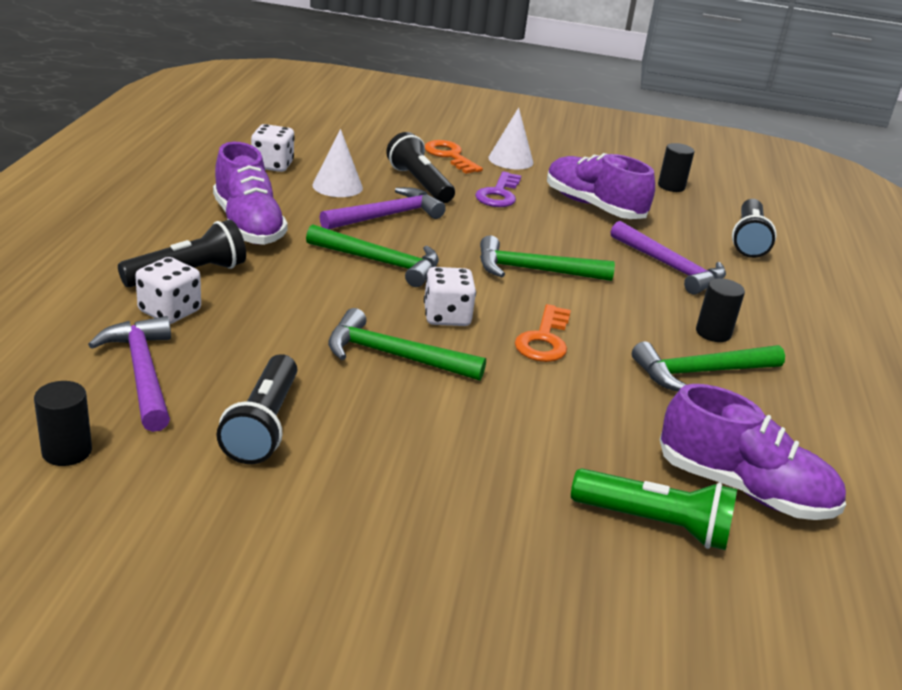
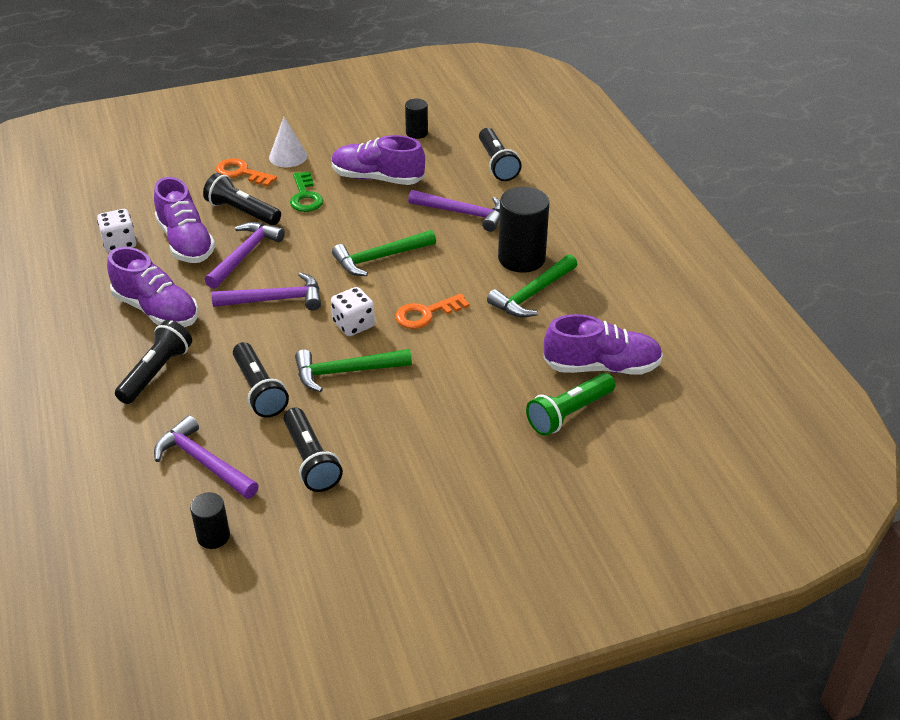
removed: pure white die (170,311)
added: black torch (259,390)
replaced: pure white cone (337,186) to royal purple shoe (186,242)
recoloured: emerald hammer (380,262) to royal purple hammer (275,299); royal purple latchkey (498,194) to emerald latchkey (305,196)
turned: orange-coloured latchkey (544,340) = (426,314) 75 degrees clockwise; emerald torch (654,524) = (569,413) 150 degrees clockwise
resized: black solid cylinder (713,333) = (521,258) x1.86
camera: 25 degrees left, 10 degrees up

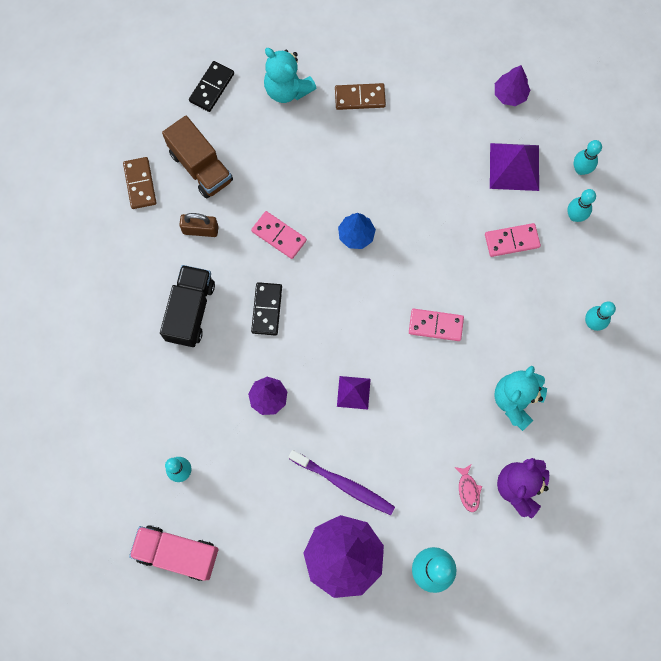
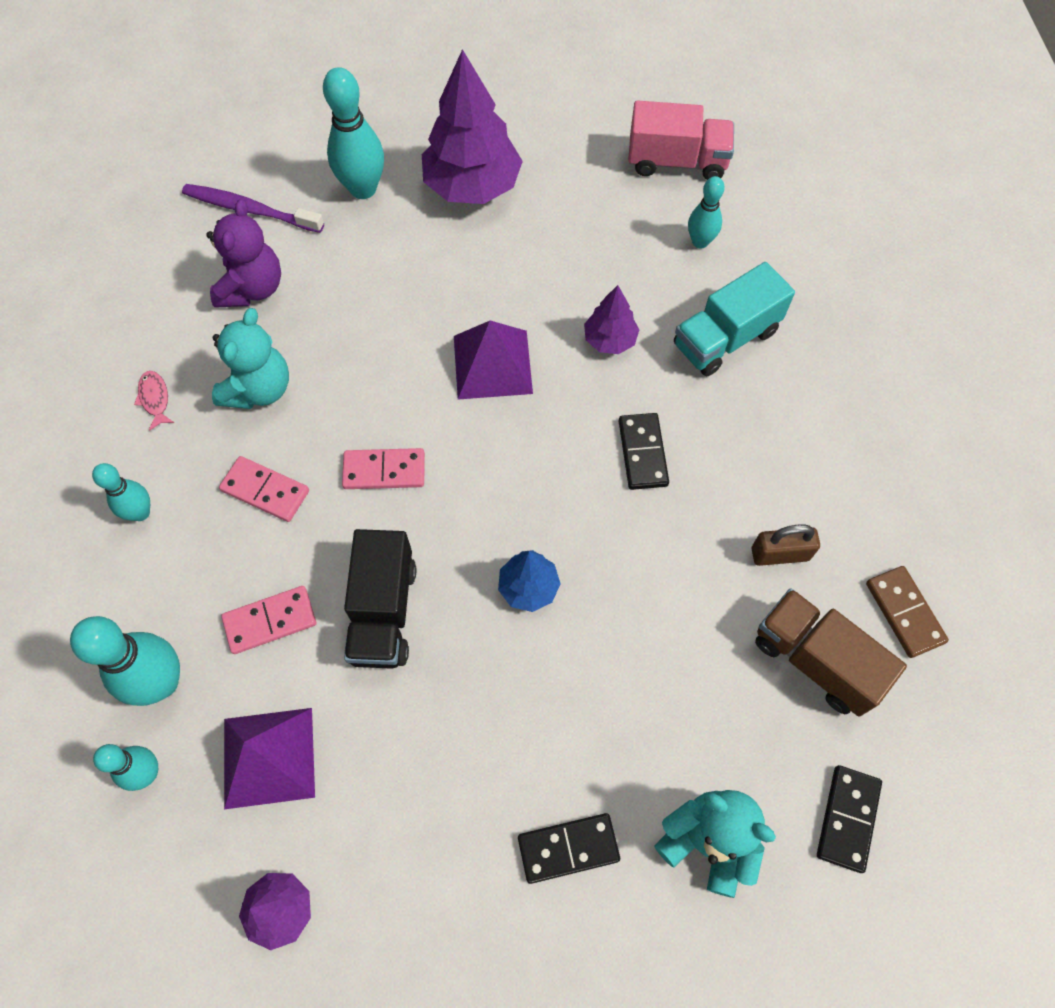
added: turquoise truck (725,338)
moved: pink fish (468,490) to (155,399); royal purple toothbrush (343,484) to (251,210); pink domino (279,236) to (265,491); black truck (190,311) to (383,612)
recoloured: brown domino (360,98) to black domino (568,848)
resized: turquoise bowling pin (575,216) = (161,682) x1.68; royal purple solid pyramid (353,392) = (492,364) x1.66
camera: 170 degrees right, 10 degrees down

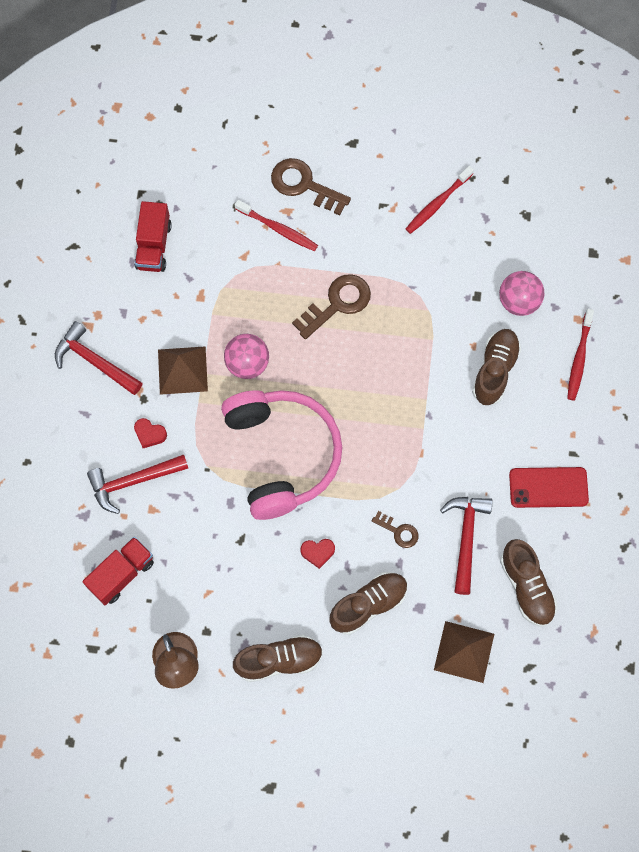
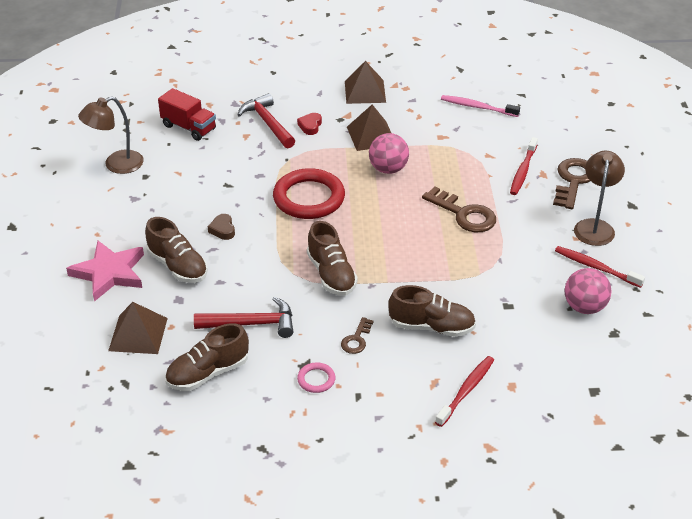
added: pink five-pointed star (109,273); brown lamp (594,226)
moved: brown shoe (279,660) to (331,274); brown latchkey (398,531) to (356,339); pink play ball (518,301) to (584,307)
replaced: pink over-ear headphones (281,455) to scarlet hoop (309,198); scarlet phone (548,487) to pink hoop (316,379); scarlet hammer (94,361) to brown solid pyramid (365,91); scarlet truck (154,246) to pink toothbrush (477,107)
recoloured: scarlet heart (317,552) to brown heart (223,230)
turned: scarlet toothbrush (579,358) = (466,390) 120 degrees clockwise
camera: 80 degrees right, 30 degrees down

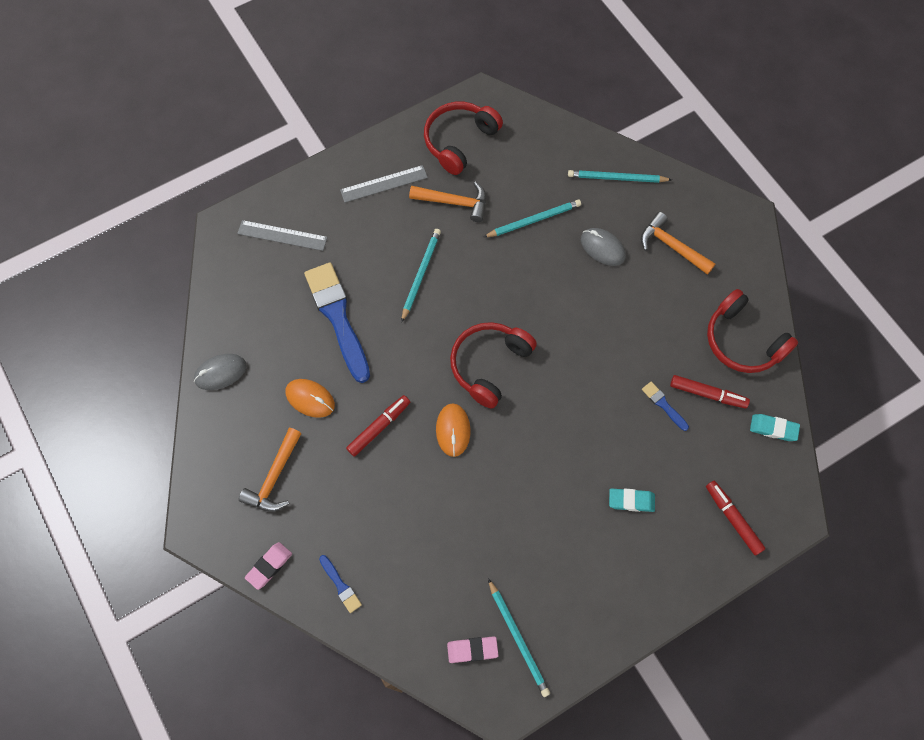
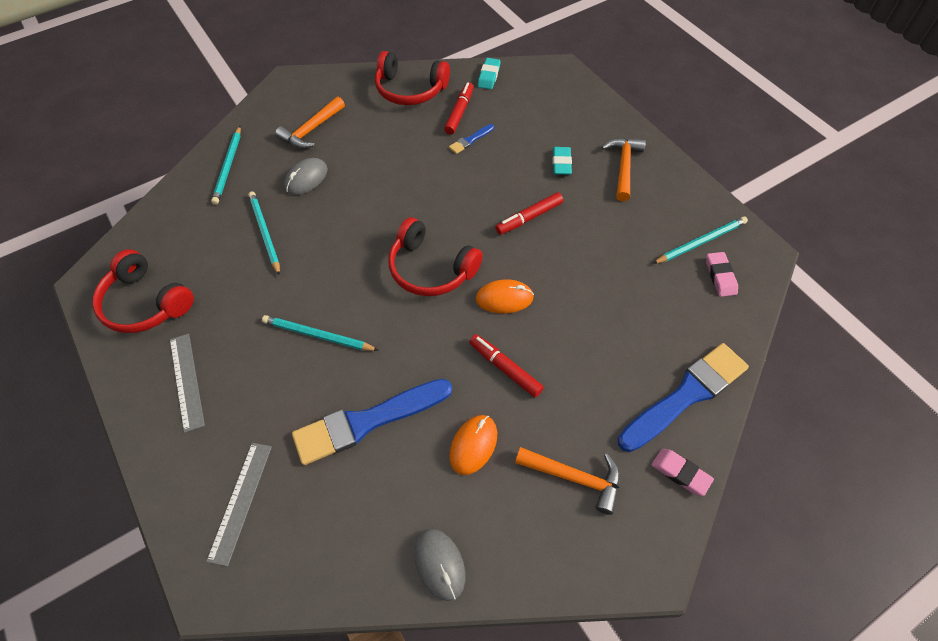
moved: scarlet marker (732,518) to (529,218); orange-coloured hammer (454,202) to (623,167)
turned: scarlet over-ear headphones (742,341) = (410,89) 60 degrees clockwise
resized: blue paintbrush (340,585) = (686,395) x2.31
camera: 90 degrees left, 10 degrees down

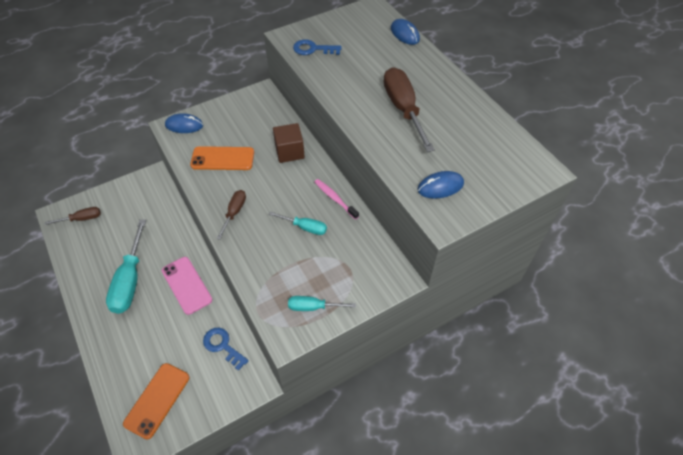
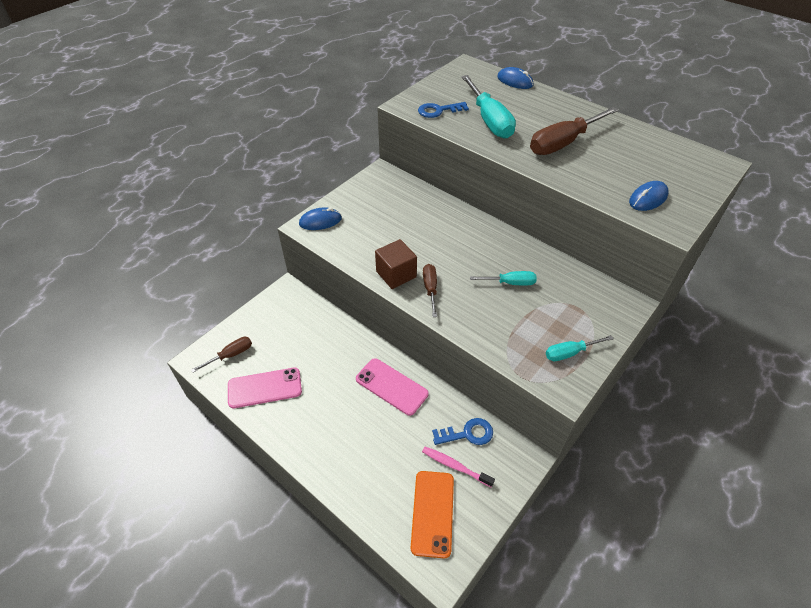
removed: orange-coloured phone (222,159)
added: pink phone (264,388)
moved: brown cube (289,152) to (396,274); pink toothbrush (335,198) to (455,466); turquoise hand screwdriver (130,280) to (489,120)
turned: blue latchkey (223,346) = (467,434) 150 degrees clockwise; brown hand screwdriver (403,109) = (563,143) 90 degrees counterclockwise
camera: 20 degrees left, 5 degrees down

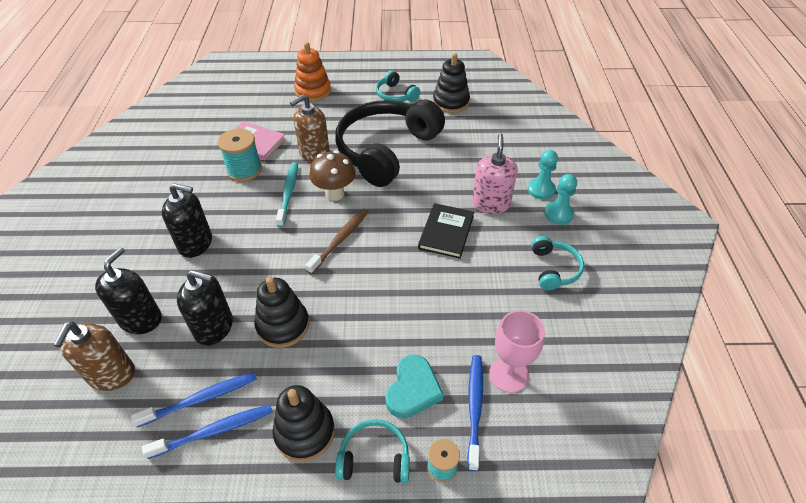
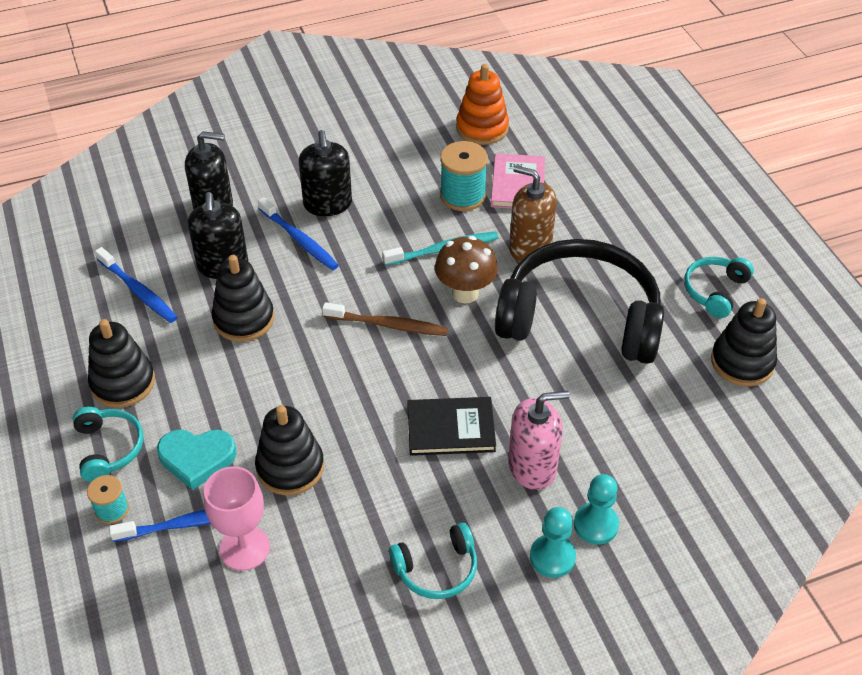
removed: brown soap dispenser (111,374)
added: black ring stacker (290,467)
moved: blue toothbrush (214,431) to (299,240); orange-coloured ring stacker (313,91) to (482,128)
camera: 70 degrees right, 0 degrees up

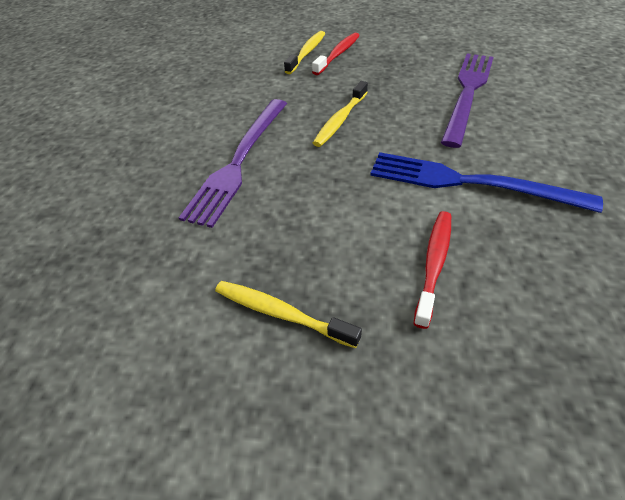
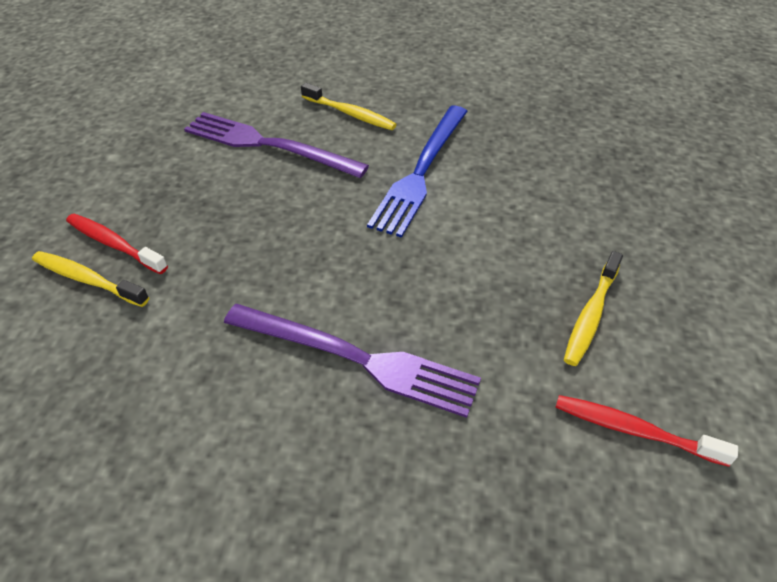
moved: golden toothbrush (340,120) to (350,114); scarlet toothbrush (434,264) to (634,430)
camera: 90 degrees left, 0 degrees up

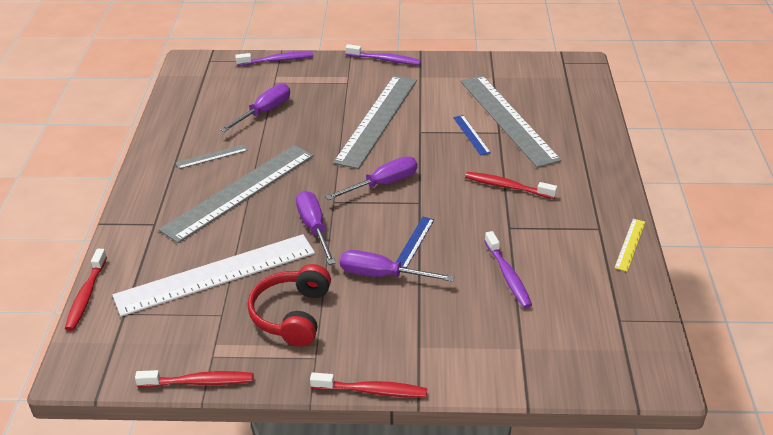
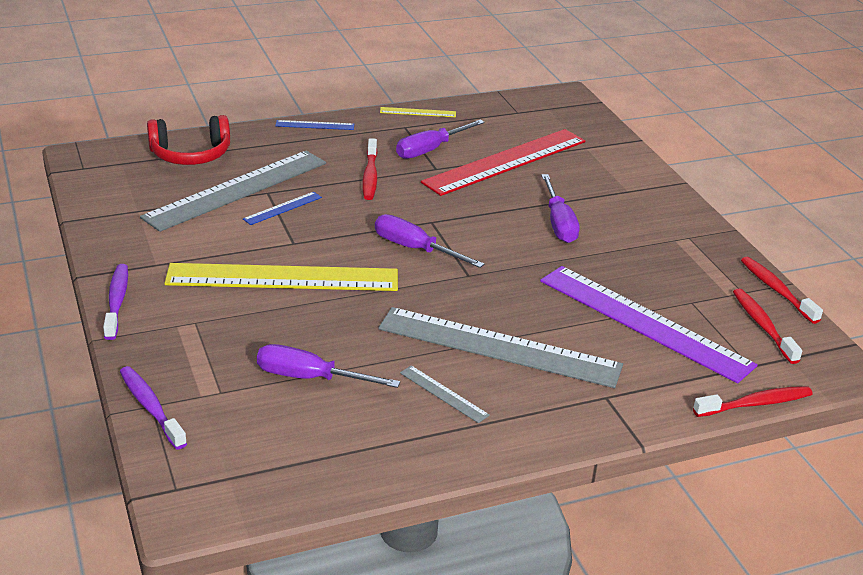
moved: scarlet over-ear headphones (292,315) to (190,154); blue ruler (414,242) to (315,125); royal purple hand screwdriver (314,228) to (430,150); scarlet toothbrush (372,391) to (762,326)
replaced: royal purple toothbrush (508,276) to scarlet ruler (505,161)
recoloured: grey ruler (377,120) to golden ruler (283,277); pure white ruler (216,274) to royal purple ruler (644,322)
camera: 115 degrees left, 5 degrees down

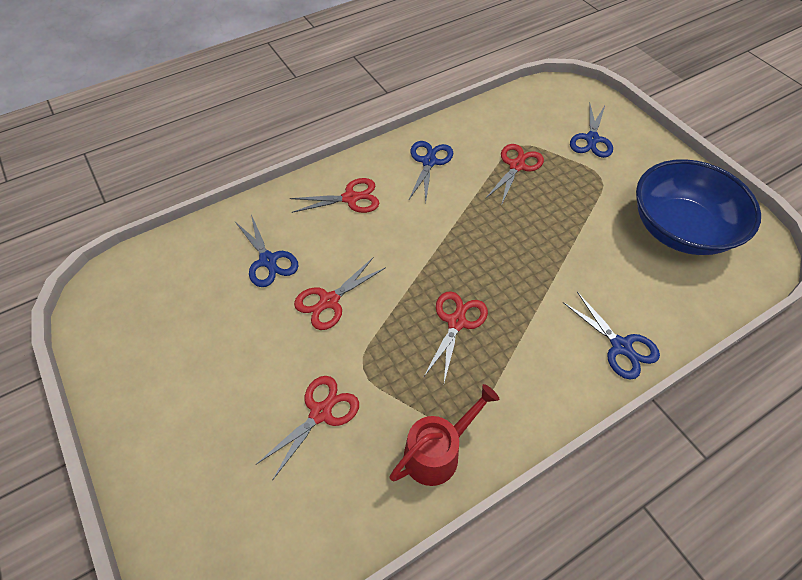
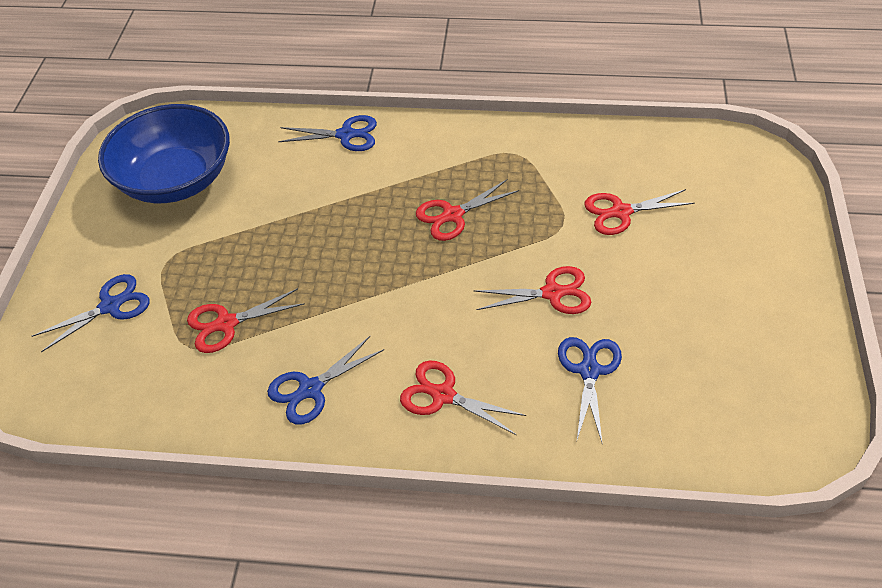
removed: scarlet watering pot (437,452)
turned: blue scissors (621,347) = (346,135) 90 degrees clockwise
camera: 140 degrees left, 5 degrees down

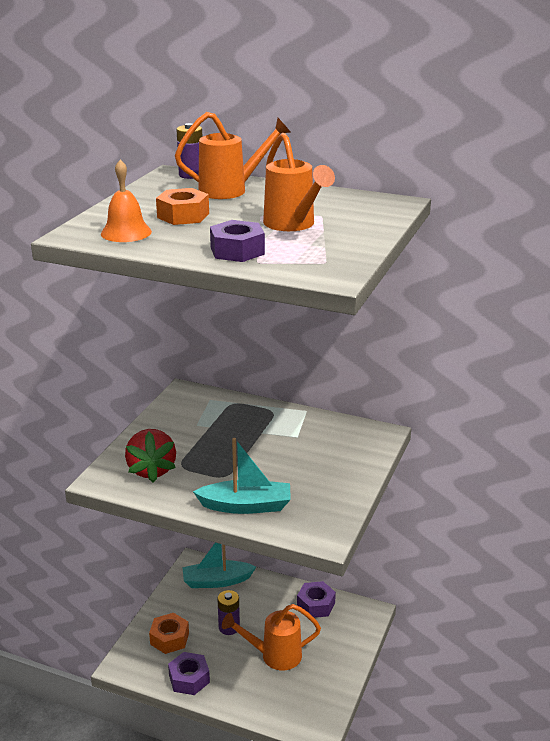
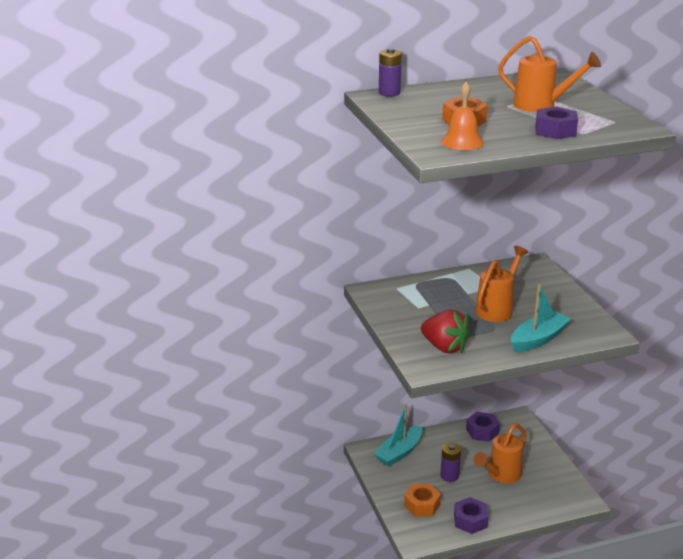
moved: orange-coloured watering pot (231,190) to (497,309)
camera: 40 degrees left, 0 degrees up

